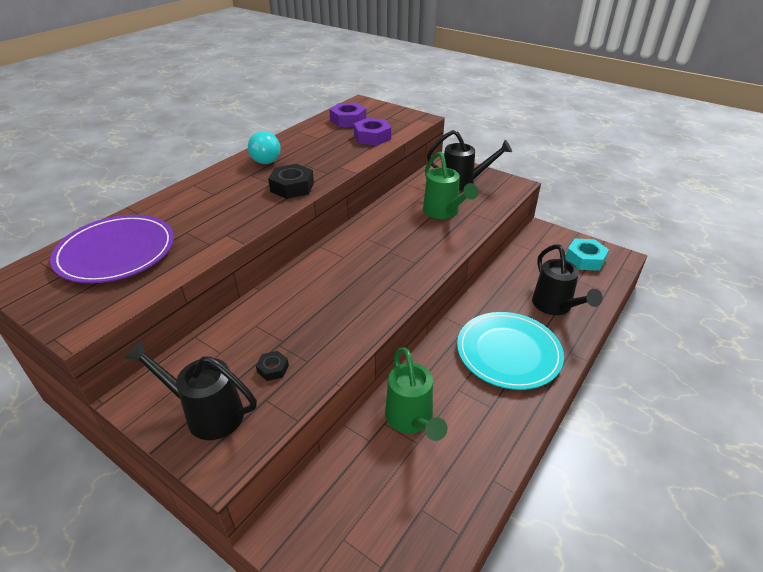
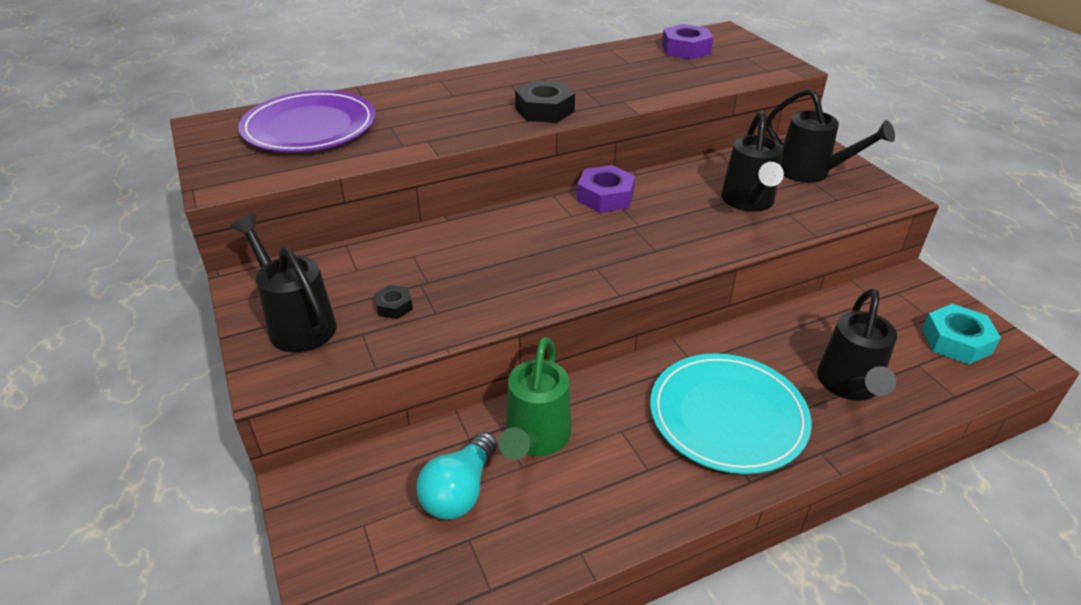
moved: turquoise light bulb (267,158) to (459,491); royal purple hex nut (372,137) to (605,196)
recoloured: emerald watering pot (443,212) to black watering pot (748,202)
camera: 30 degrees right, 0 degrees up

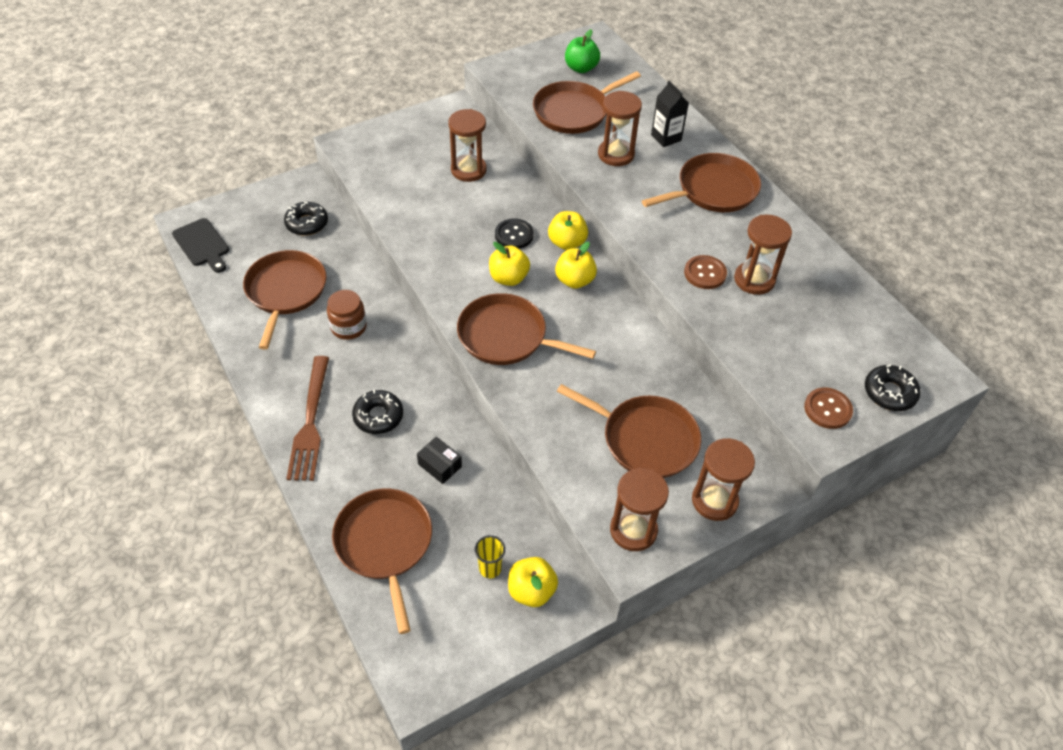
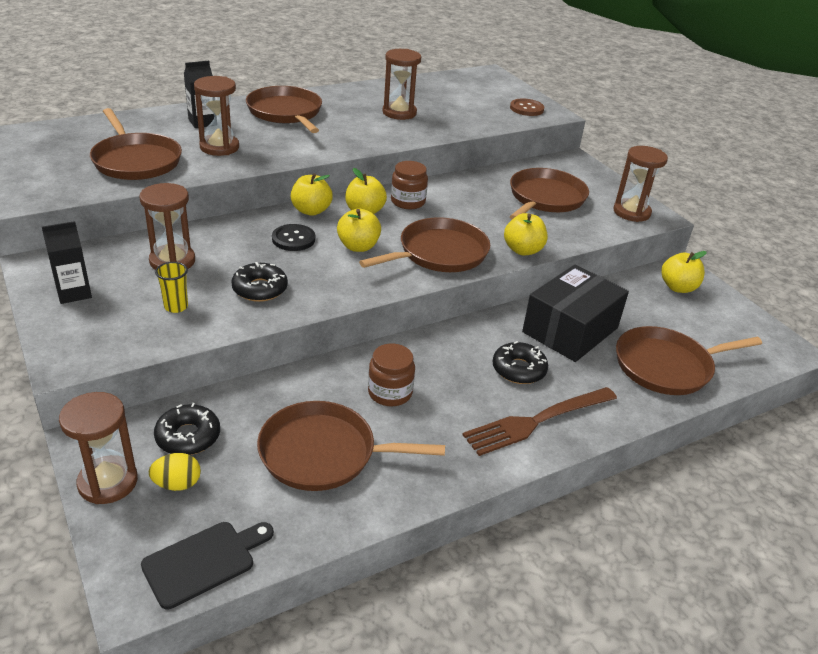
removed: emerald toy apple (581,68); brown shirt button (705,273)
added: black carton (74,293); golden toy egg (177,484); brown jar (408,202); golden toy apple (523,250)
moved: brown sandglass (714,501) to (108,482); golden beaker (490,568) to (176,307); black glazed donut (889,393) to (260,289)
turned: brown pan (506,336) = (439,253) 150 degrees counterclockwise; brown table fork (310,423) = (536,421) 150 degrees clockwise
resized: black parcel (440,465) = (570,330) x2.31
camera: 90 degrees left, 15 degrees down

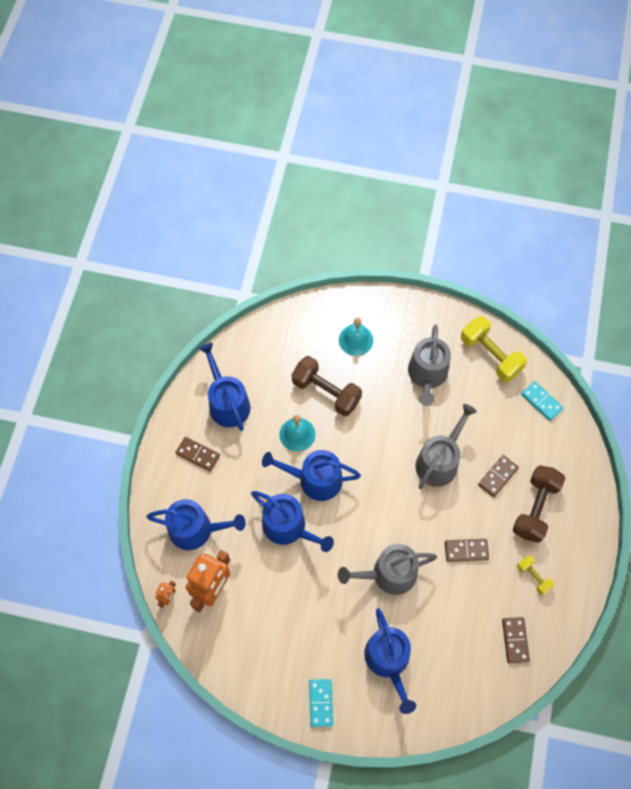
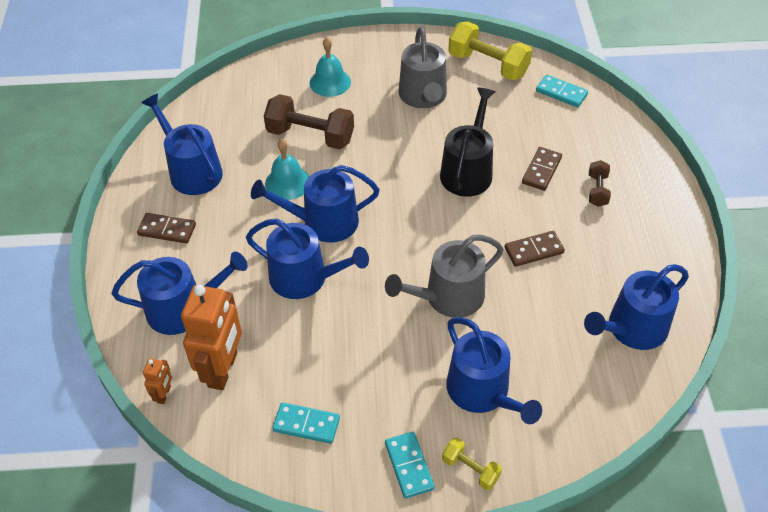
added: turquoise domino (306,424)
moved: golden free weight (533,577) to (470,469)
replaced: brown domino (515,640) to blue watering pot (632,329)
recoloured: grey watering pot (439,461) to black watering pot (467,171)
resized: brown free weight (535,508) = (597,190) x0.52
camera: 15 degrees left, 15 degrees down

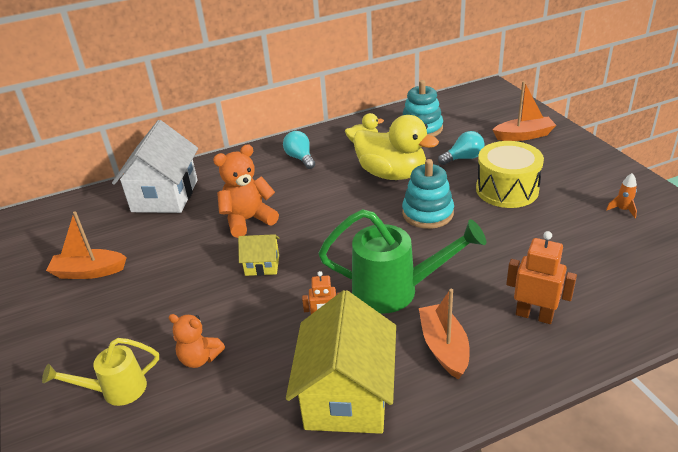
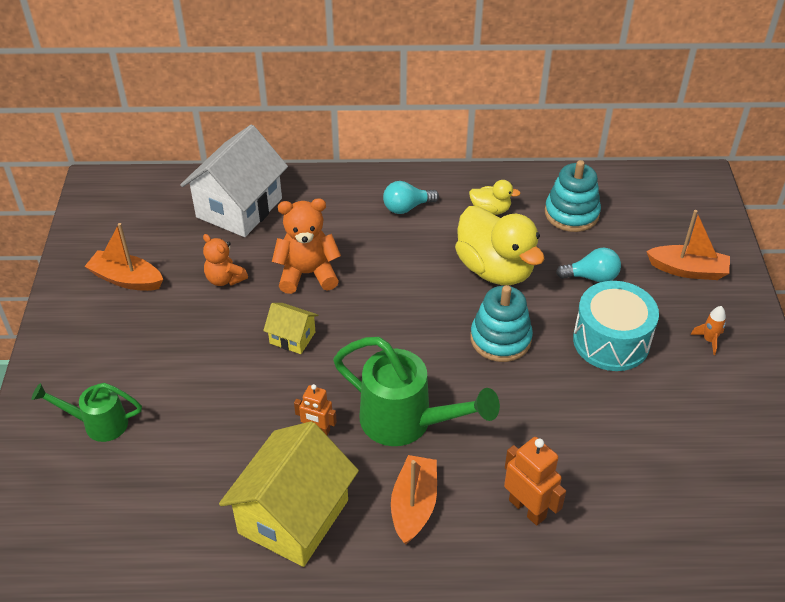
moved: orange-coloured teddy (200,358) to (225,279); orange-coloured spaceship (622,210) to (709,340)
recoloured: golden watering pot (116,390) to emerald watering pot (98,424); golden snare drum (507,189) to turquoise snare drum (611,341)
turned: turquoise light bulb (300,158) = (407,207) 105 degrees counterclockwise
camera: 20 degrees right, 10 degrees up

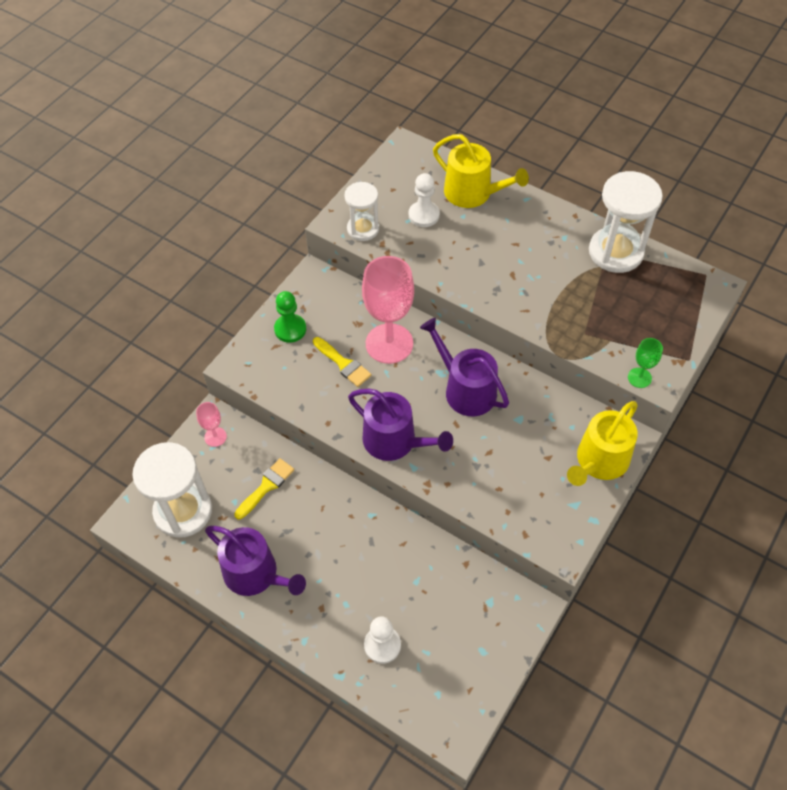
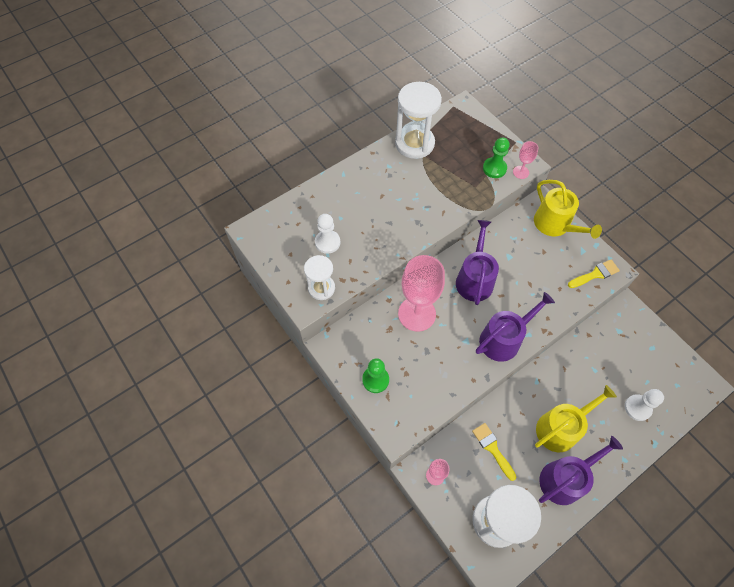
added: emerald game pawn (494,168)
moved: golden watering pot (473,193) to (561,428); golden paintbrush (343,364) to (595,274)
recoloured: emerald chalice (639,378) to pink chalice (521,172)
turned: royal purple watering pot (465,389) = (474,279) 120 degrees clockwise
camera: 70 degrees left, 5 degrees up

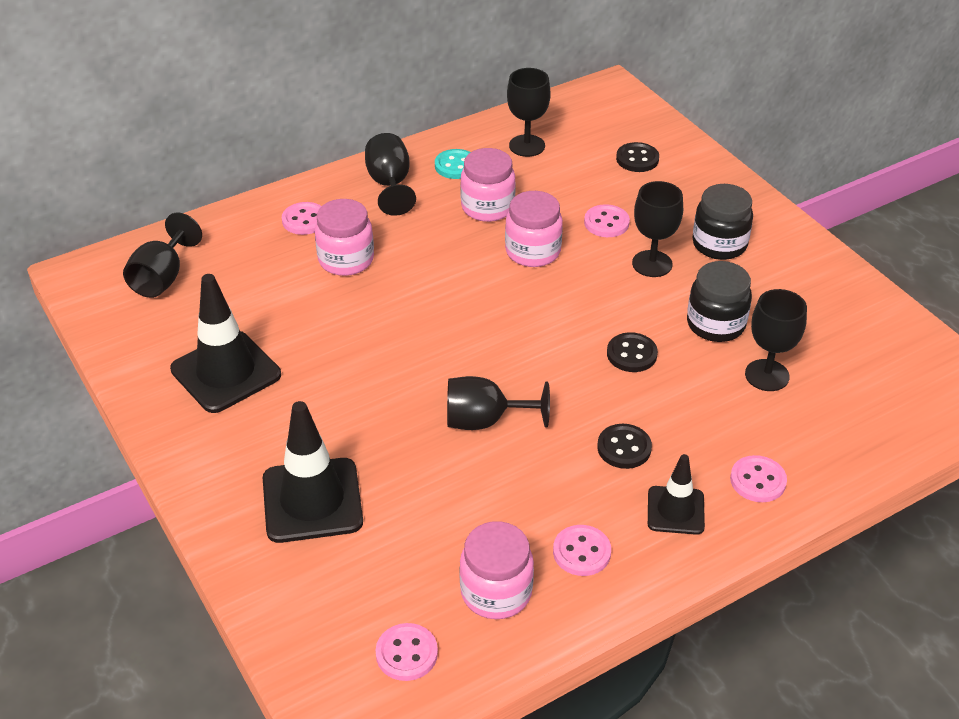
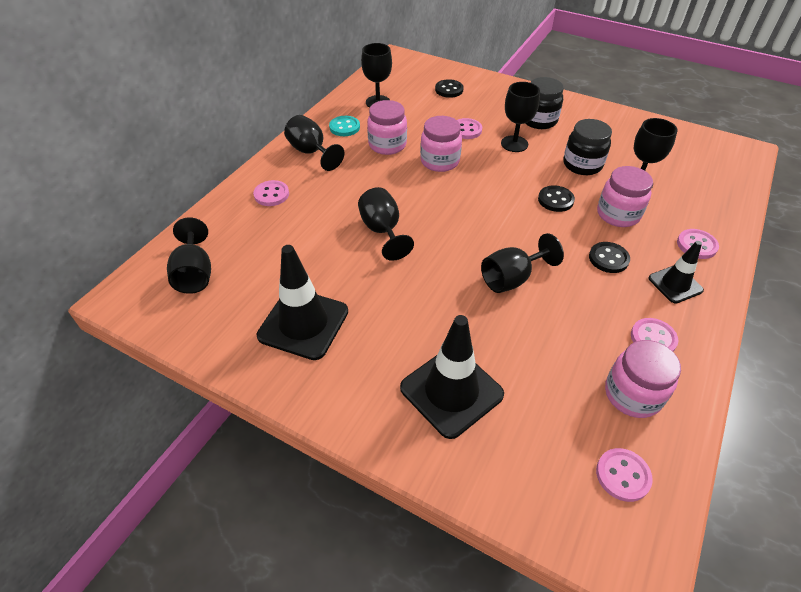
added: black chalice (382,231)
moved: pink jar (346,260) to (618,214)
camera: 30 degrees left, 5 degrees up

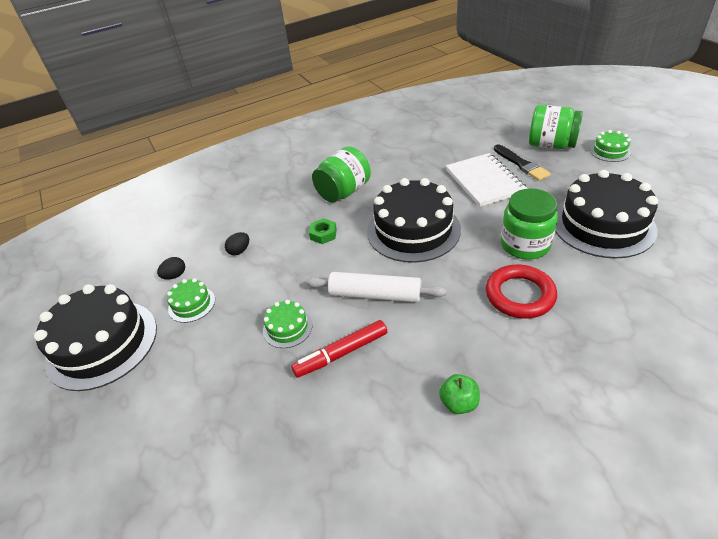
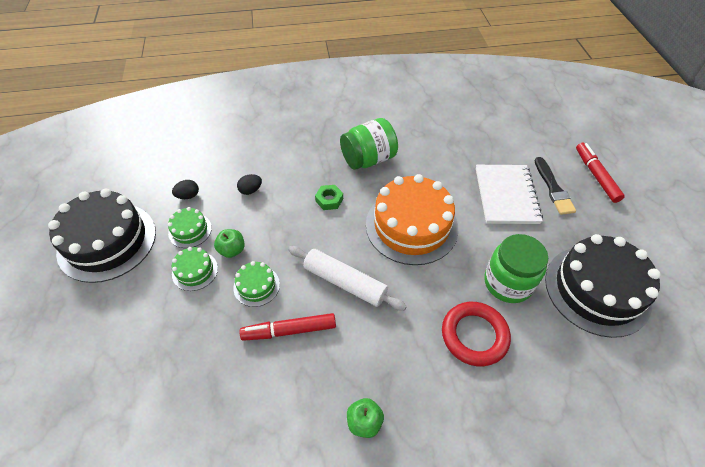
added: emerald toy apple (232,250)
moved: emerald gateau (610,151) to (195,271)
replaced: emerald jar (551,145) to scarlet marker (596,176)
recoloured: black gateau (413,230) to orange-coloured gateau (411,226)
camera: 15 degrees right, 10 degrees up

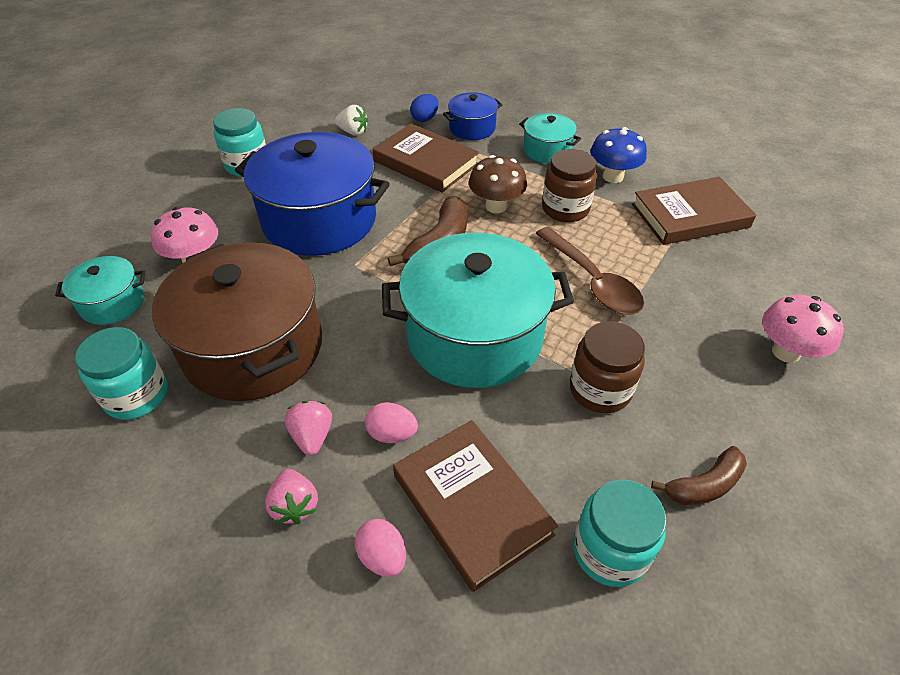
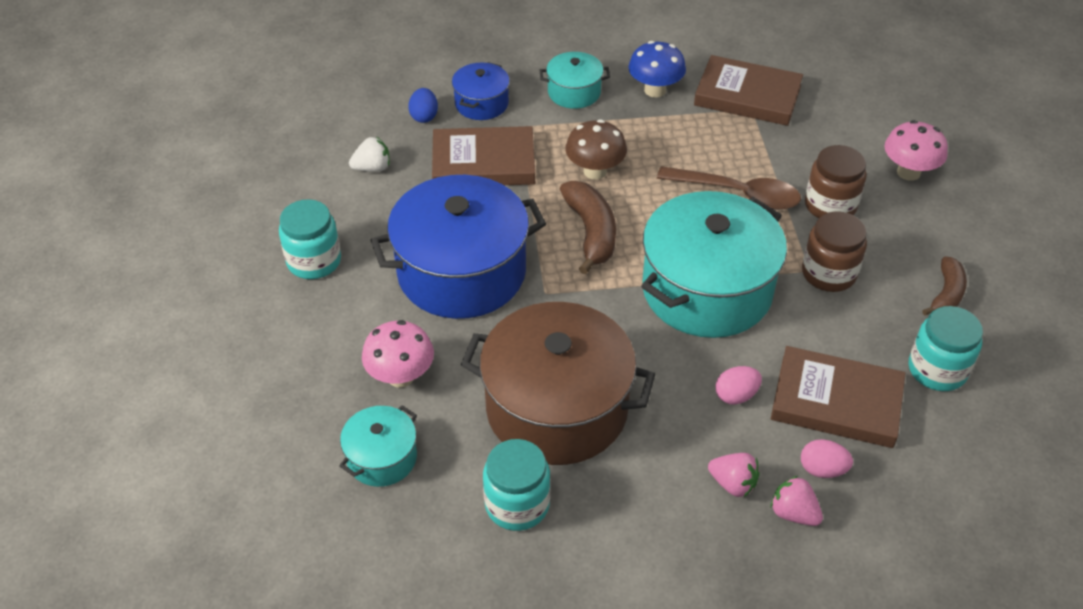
moved: pink toy strawberry (312,436) to (793,513); brown jar (565,209) to (830,205)
turned: brown hardcover (690,216) = (747,96) 75 degrees clockwise
camera: 40 degrees left, 0 degrees up

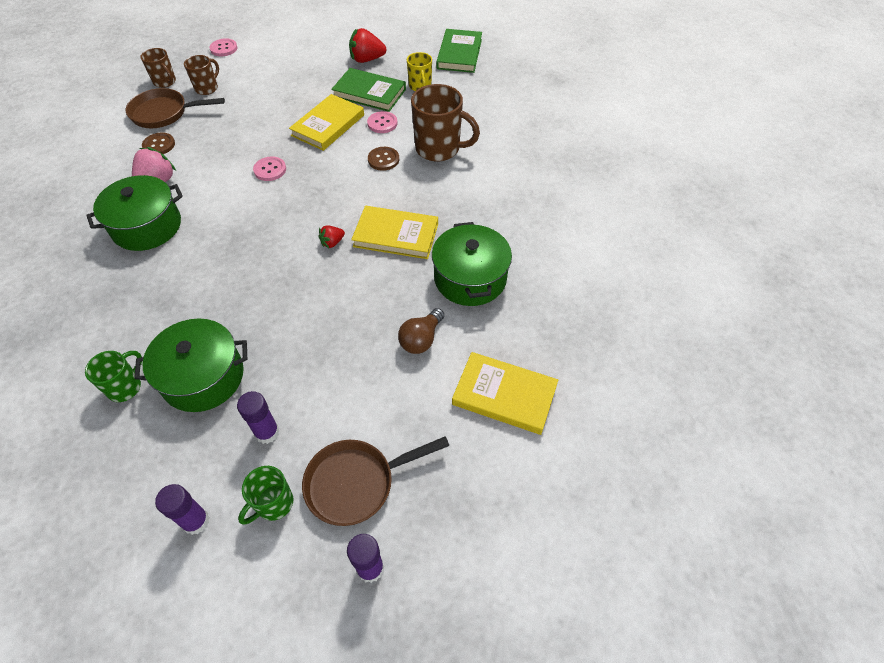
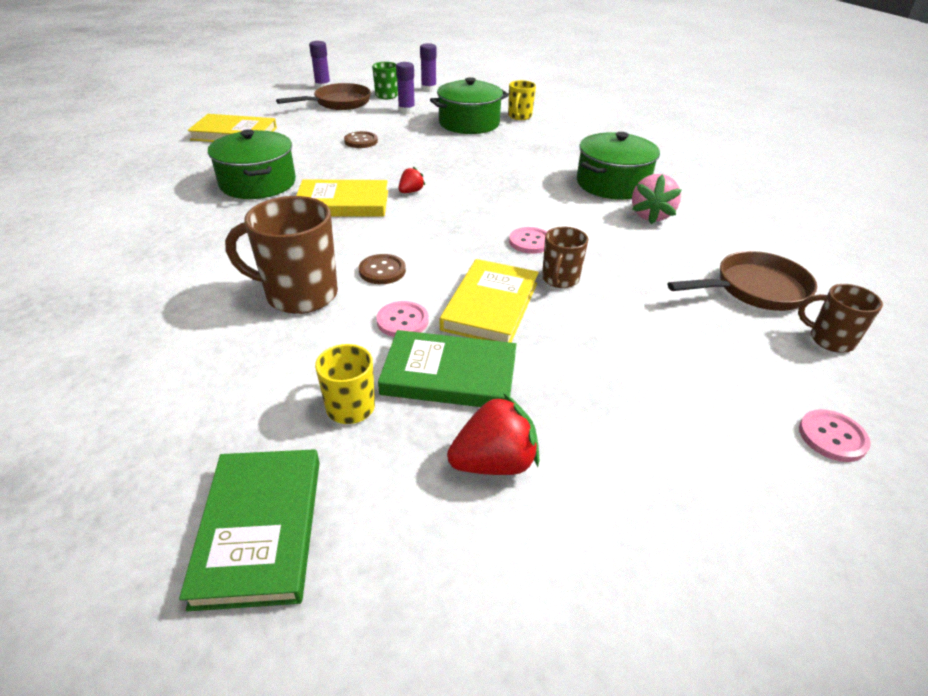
removed: brown light bulb (421,339)
moved: brown shirt button (159,145) to (361,141); brown coffee mug (207,88) to (560,279)
recoloured: emerald coffee mug (125,387) to golden coffee mug (519,116)
camera: 165 degrees right, 15 degrees down

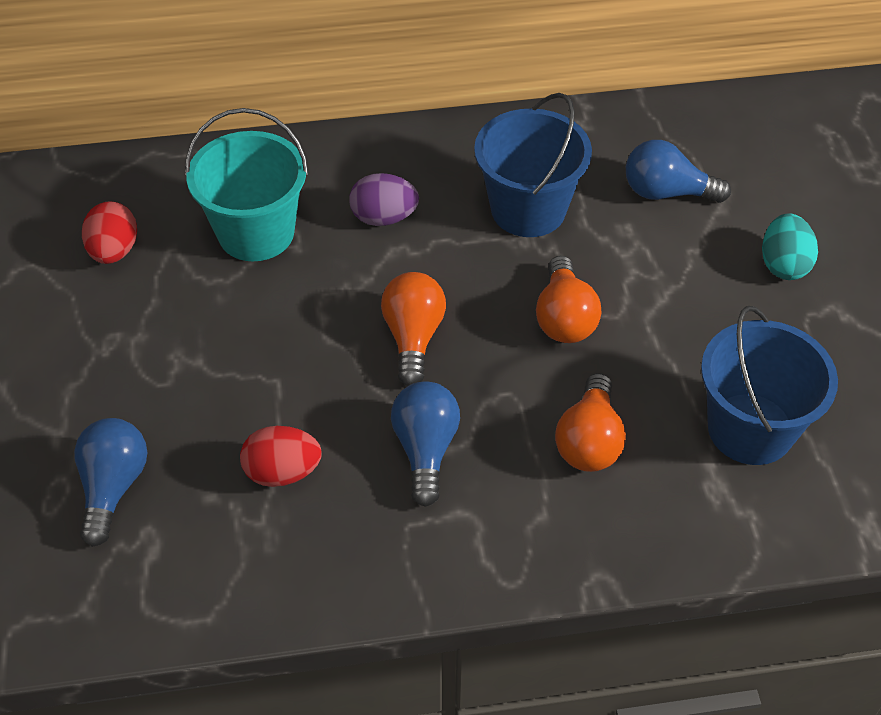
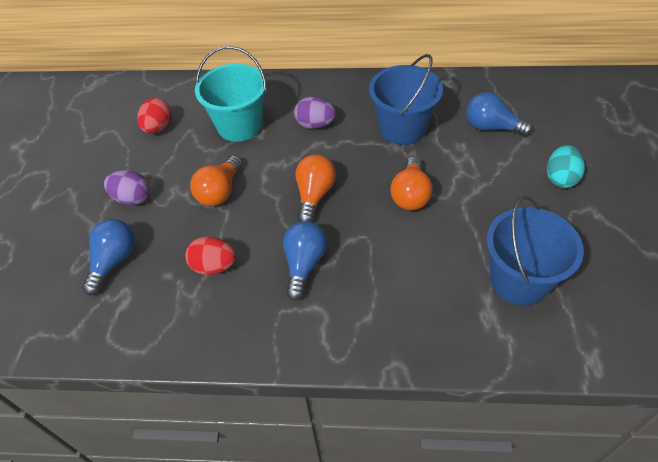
added: royal purple toy egg (132,198)
moved: orange-coloured light bulb (589,441) to (220,191)
camera: 15 degrees right, 0 degrees up

